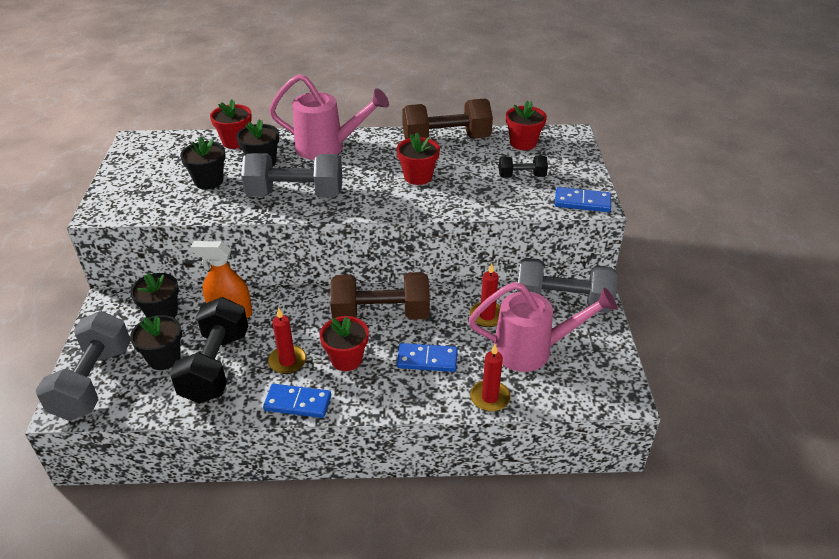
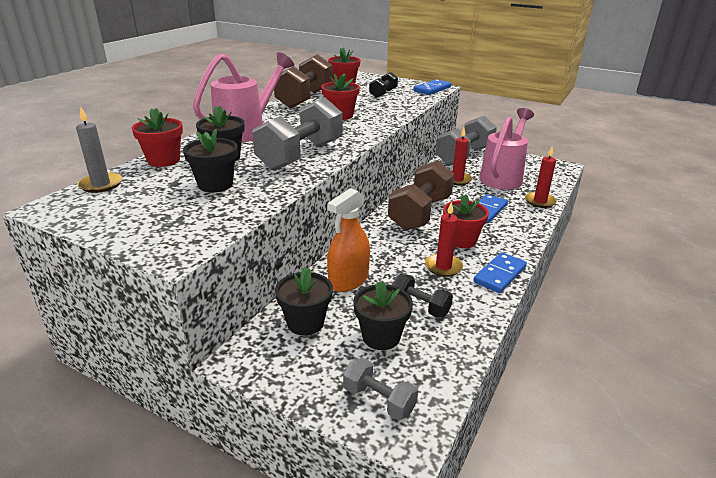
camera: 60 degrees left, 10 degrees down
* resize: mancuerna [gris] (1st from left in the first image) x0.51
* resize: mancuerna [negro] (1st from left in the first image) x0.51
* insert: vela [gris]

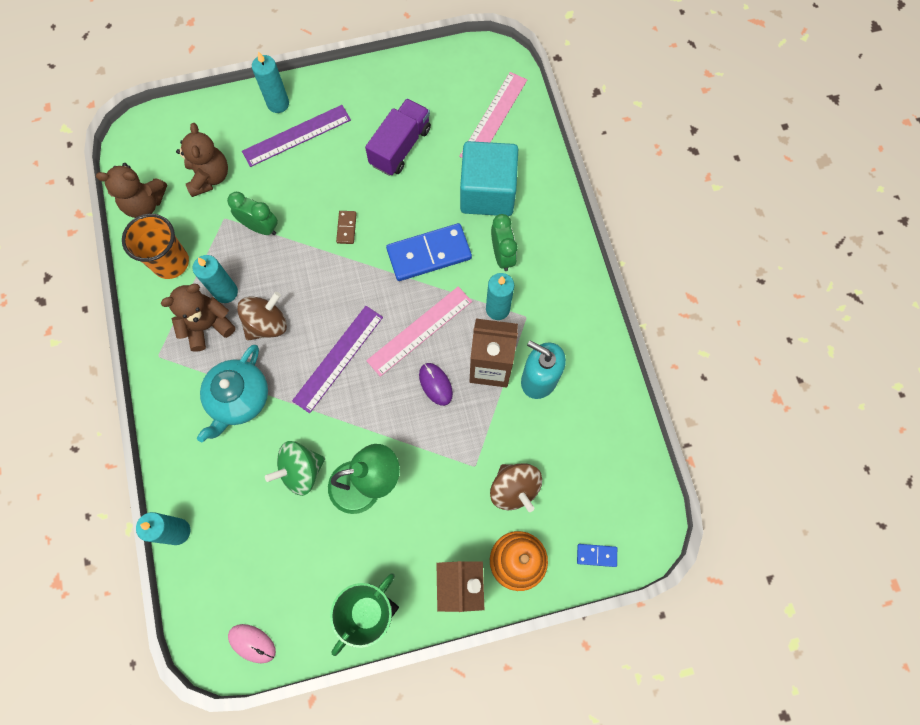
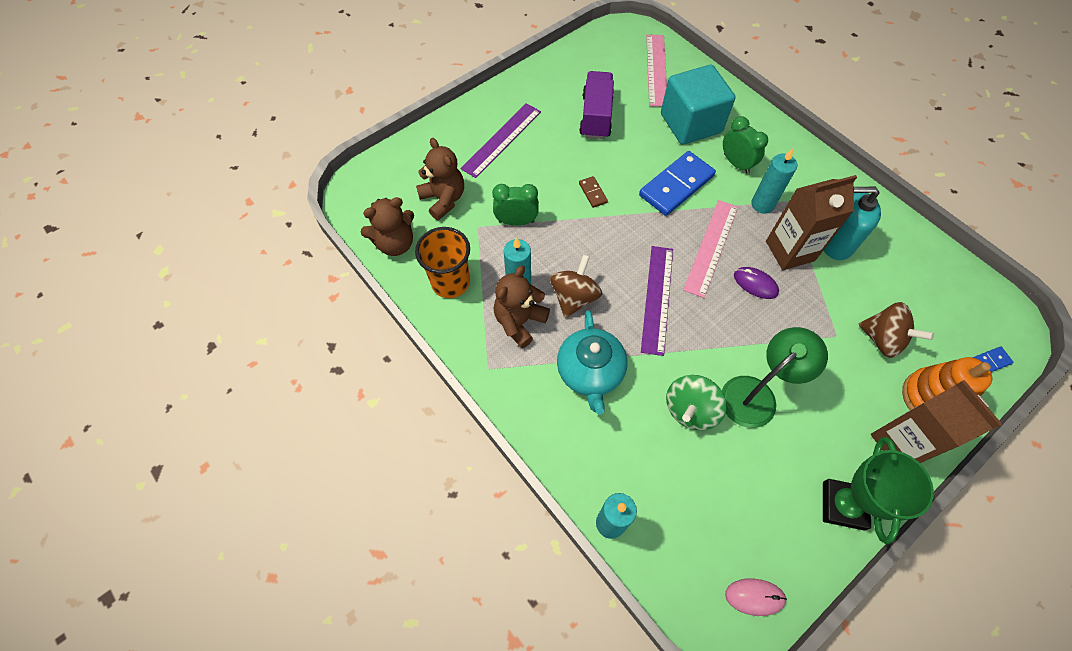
camera: 25 degrees left, 10 degrees down
* delete: vela [turquesa] (3rd from left)

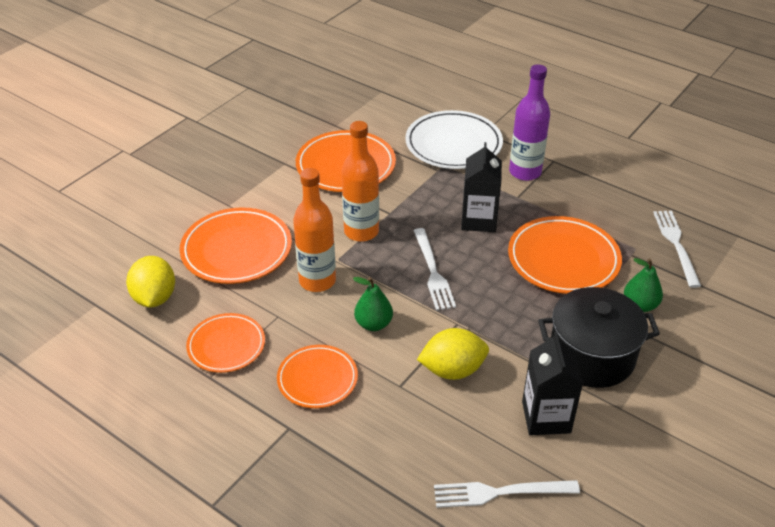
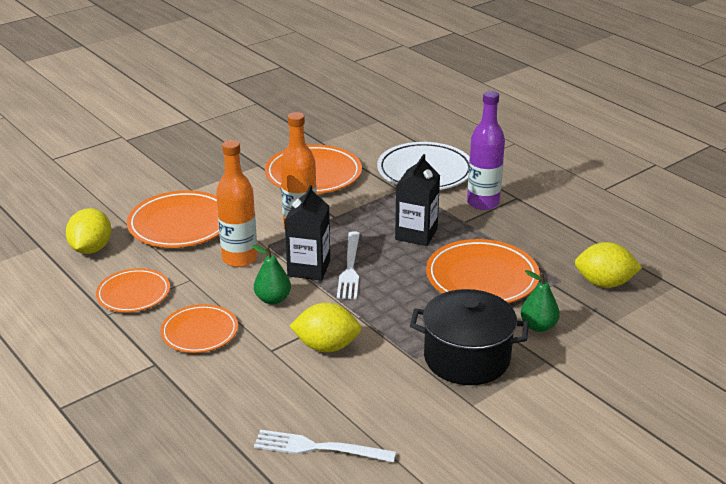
camera: 15 degrees right, 10 degrees down
* move: cartón de leche [negro] (2nd from left in the first image) to cartón de leche [negro] (1st from left)
* replace: tenedor [blanco] (3rd from left) to limón [amarillo] (3rd from left)

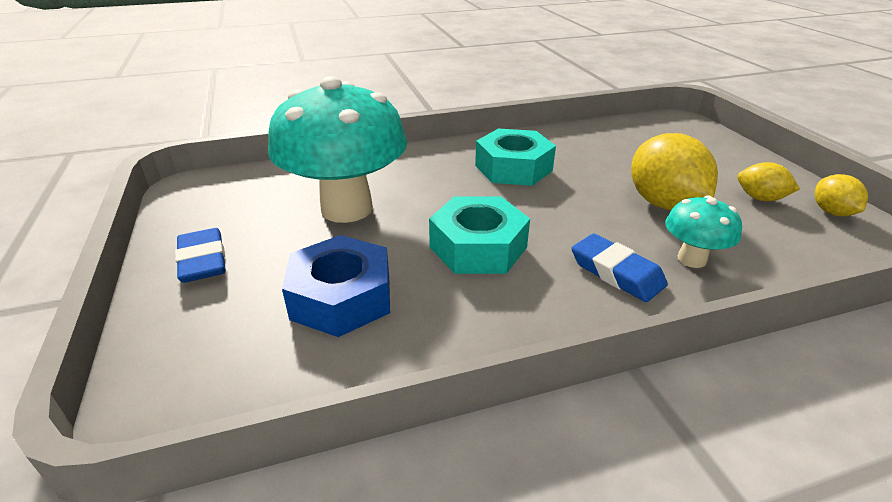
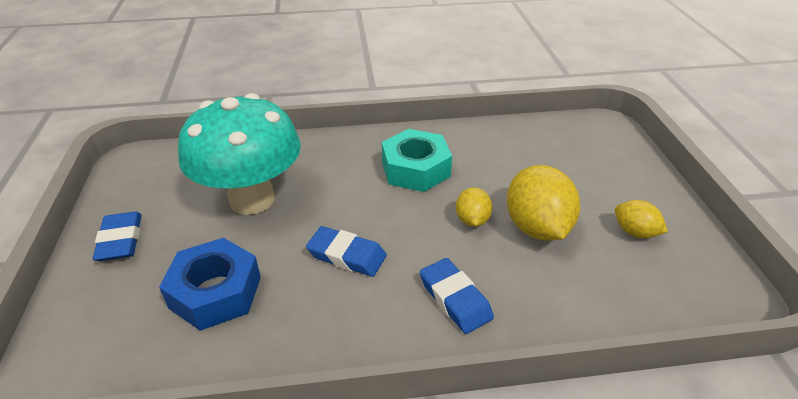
camera: 10 degrees right, 5 degrees up
* replace: tuerca [turquesa] (1st from left) to goma de borrar [azul] (2nd from left)
* delete: seta [turquesa] (2nd from left)
* move: limón [amarillo] (3rd from left in the first image) to limón [amarillo] (1st from left)

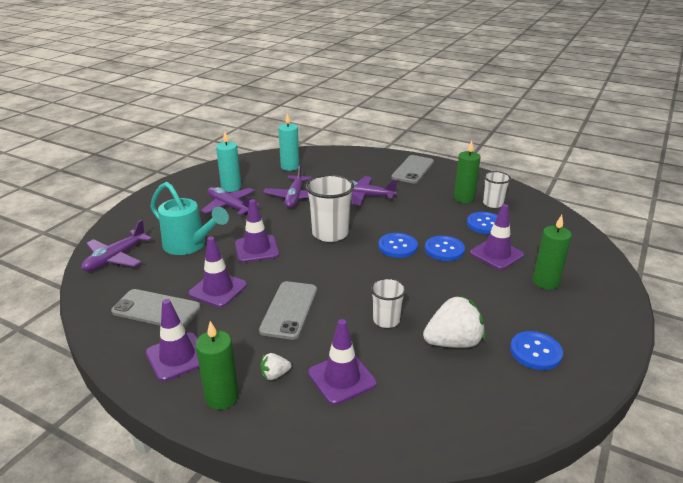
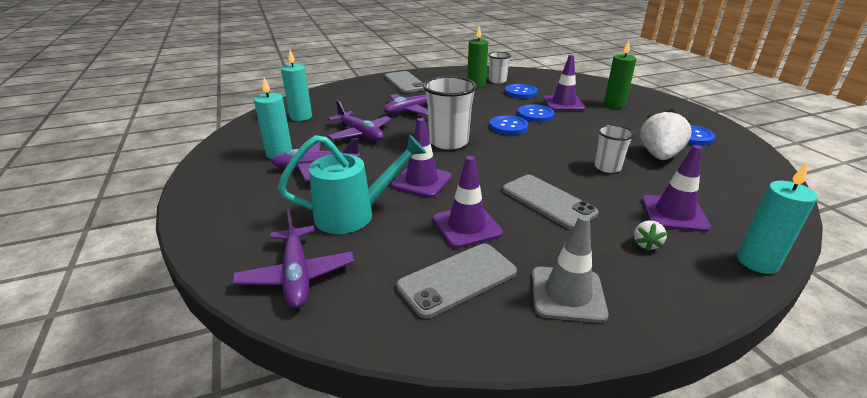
camera: 50 degrees left, 0 degrees up
* recolor: cono de tráfico [morado] (1st from left) to cono de tráfico [gris]
* delete: vela [verde] (1st from left)
* insert: vela [turquesa] (3rd from left)

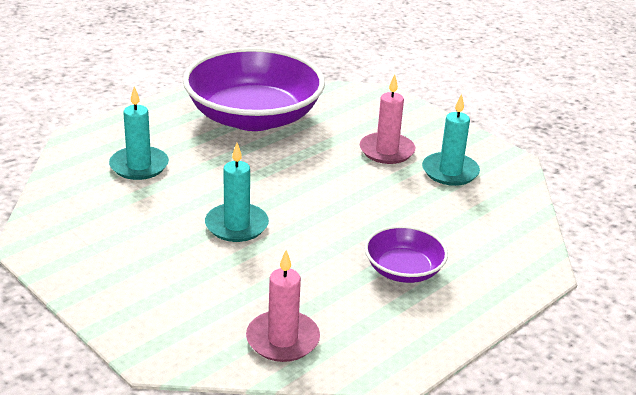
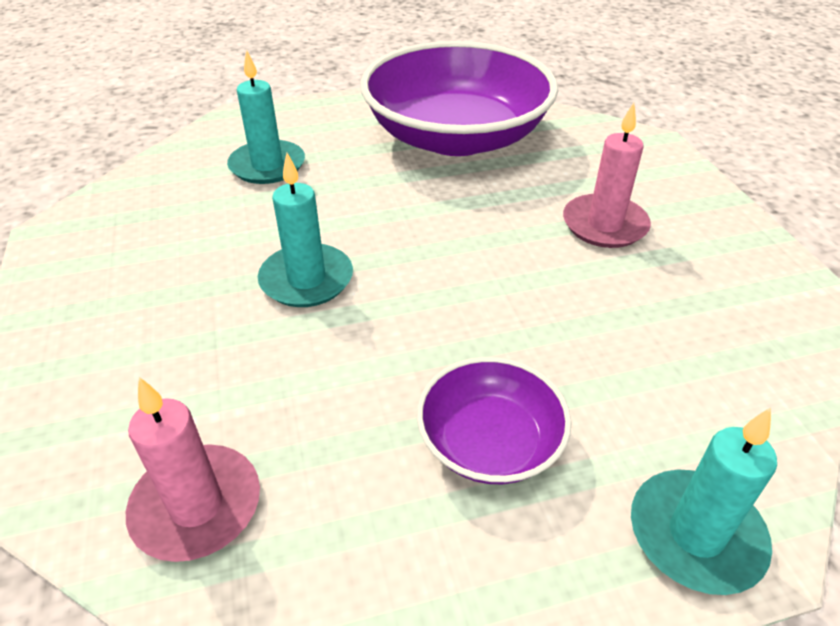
camera: 30 degrees right, 10 degrees up
* move: vela [turquesa] (3rd from left)

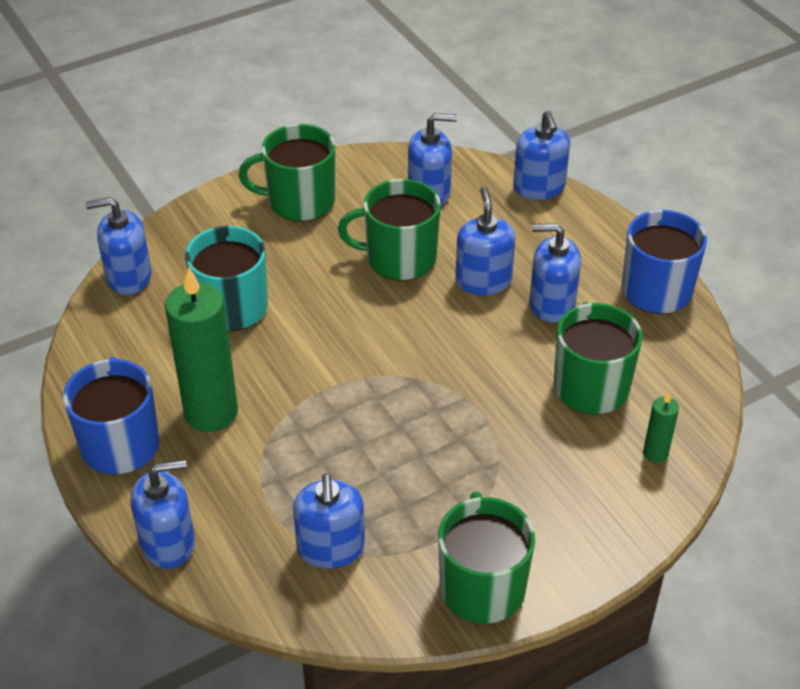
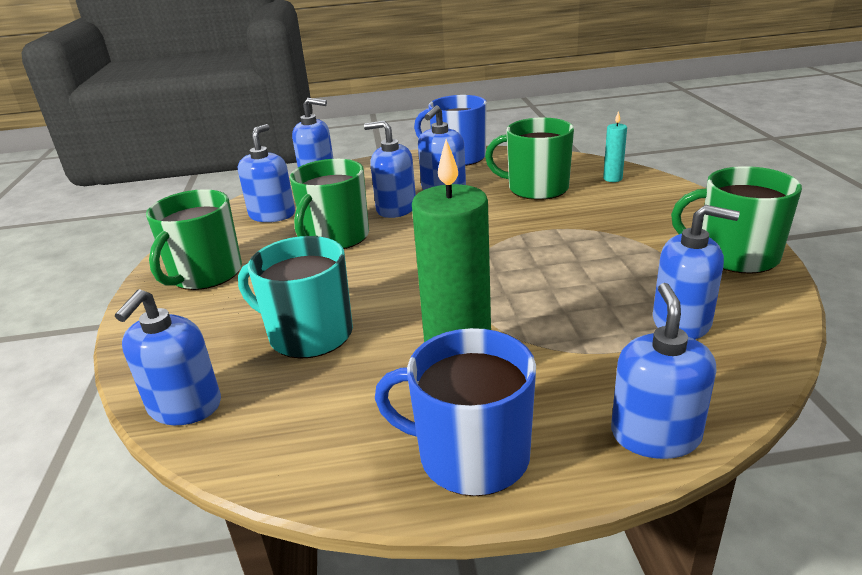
camera: 65 degrees left, 15 degrees down
* recolor: vela [verde] (2nd from left) to vela [turquesa]

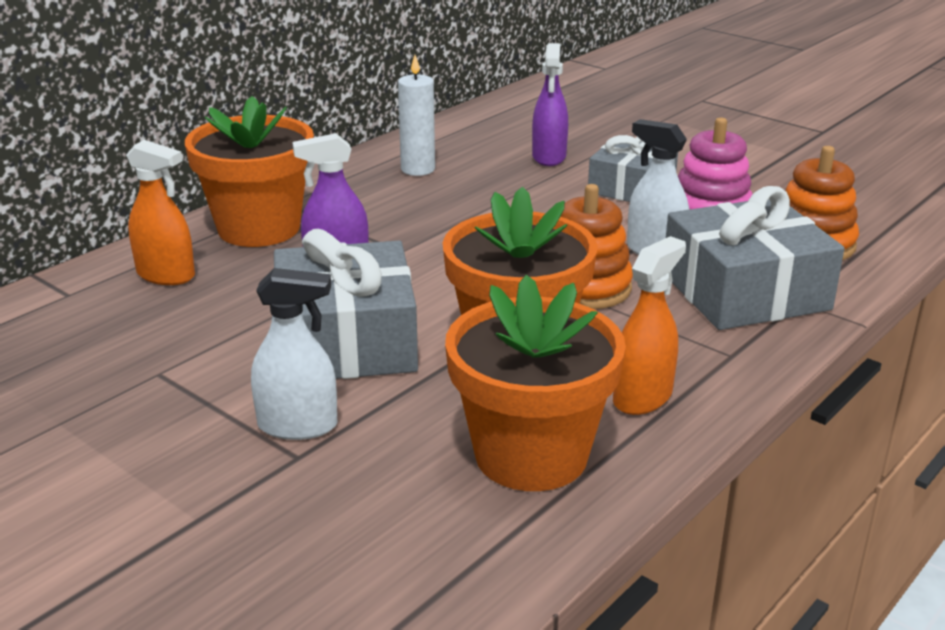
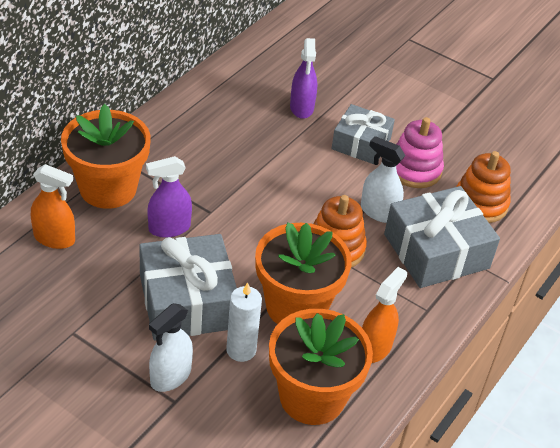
camera: 10 degrees left, 15 degrees up
* rotate: pulverizador [blanco] (1st from left) 135 degrees clockwise
* move: vela [blanco]

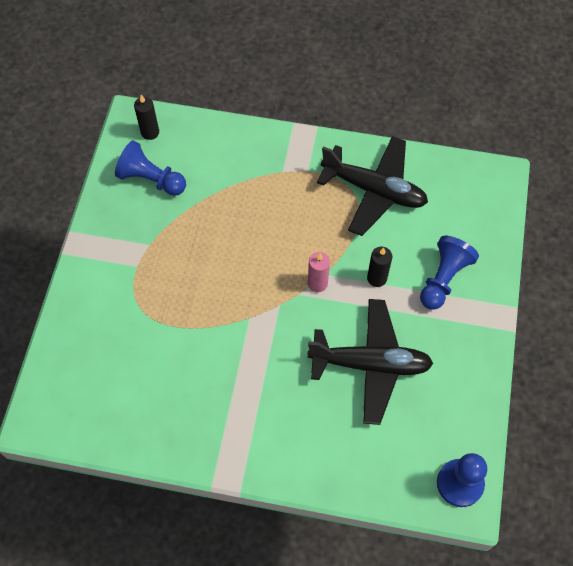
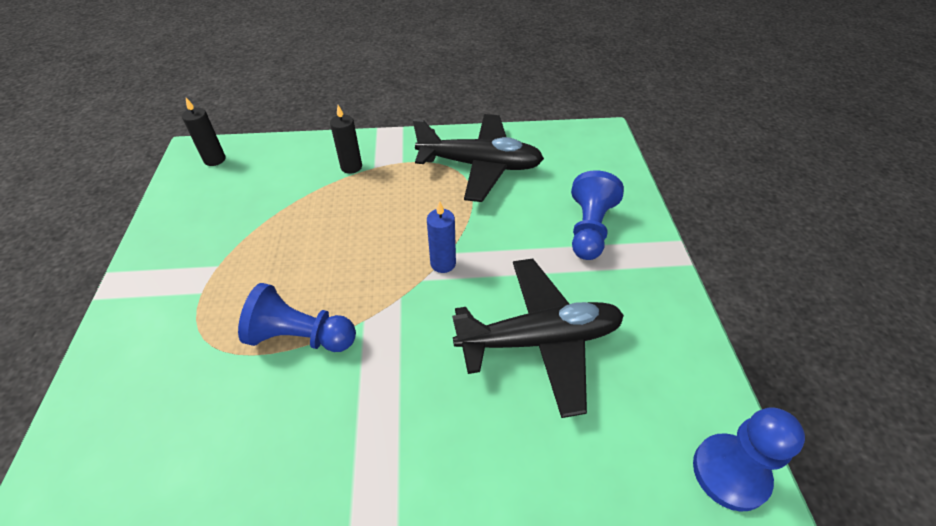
camera: 15 degrees left, 15 degrees down
* move: peón [azul] (1st from left)
* recolor: vela [rosa] to vela [azul]
* move: vela [negro] (2nd from left)

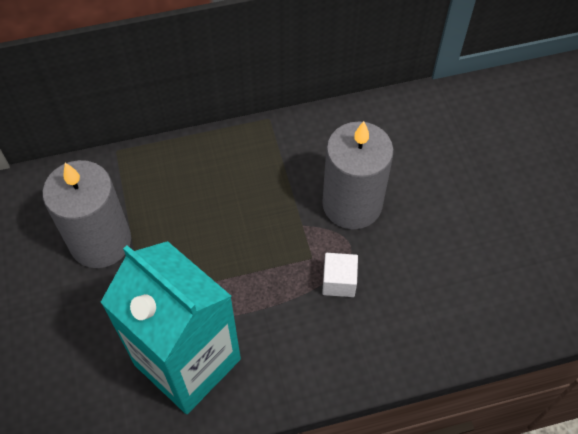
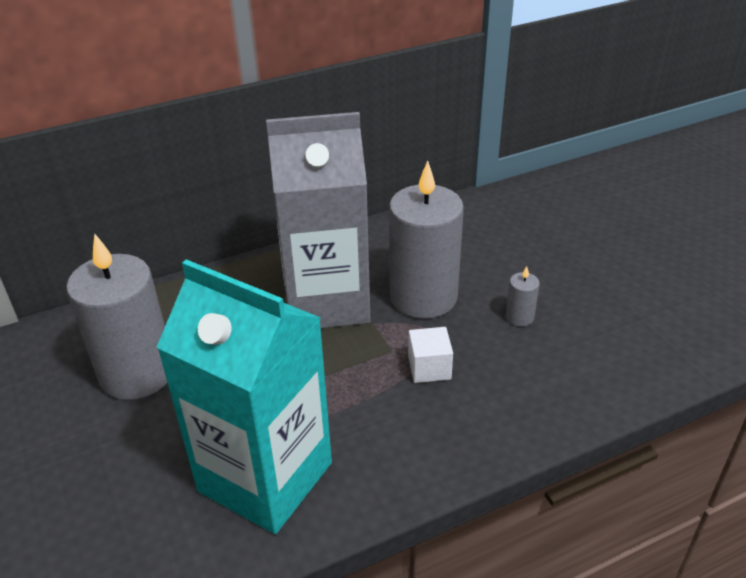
camera: 10 degrees left, 20 degrees down
* insert: cartón de leche [gris]
* insert: vela [gris] (3rd from left)

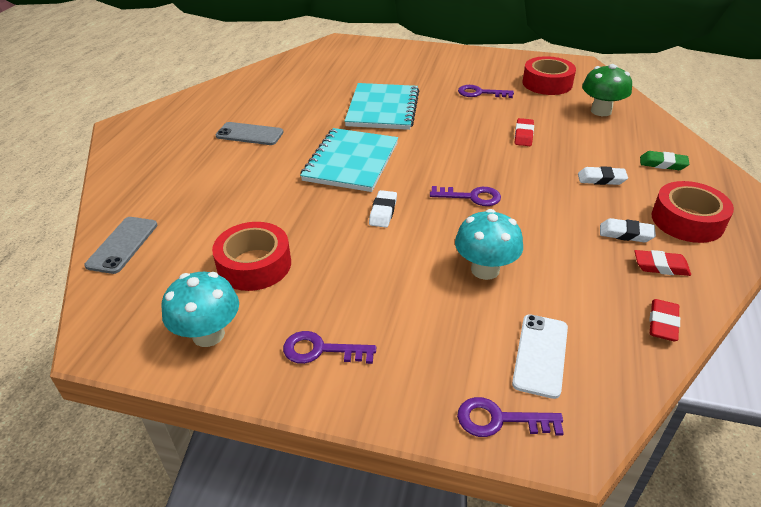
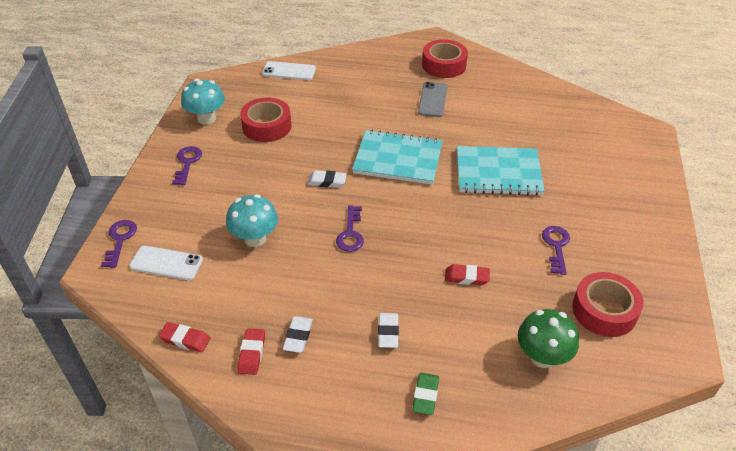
camera: 85 degrees right, 5 degrees up
* recolor: móvil [gris] (1st from left) to móvil [blanco] (2nd from left)
* move: cinta adhesiva [rojo] (3rd from left in the first image) to cinta adhesiva [rojo] (2nd from left)

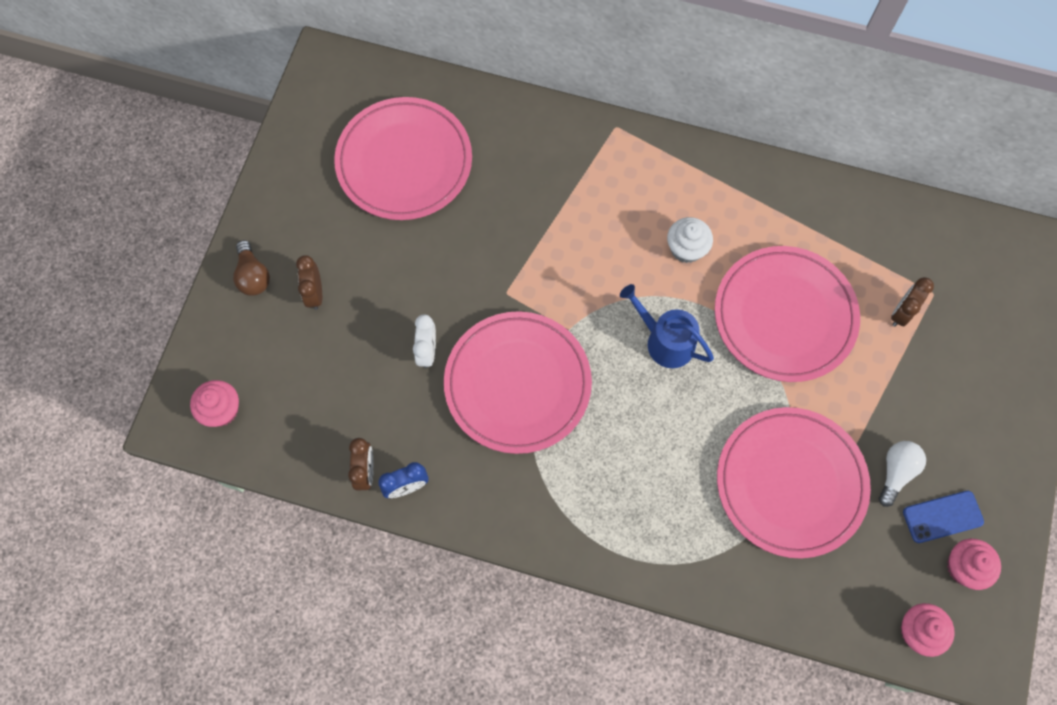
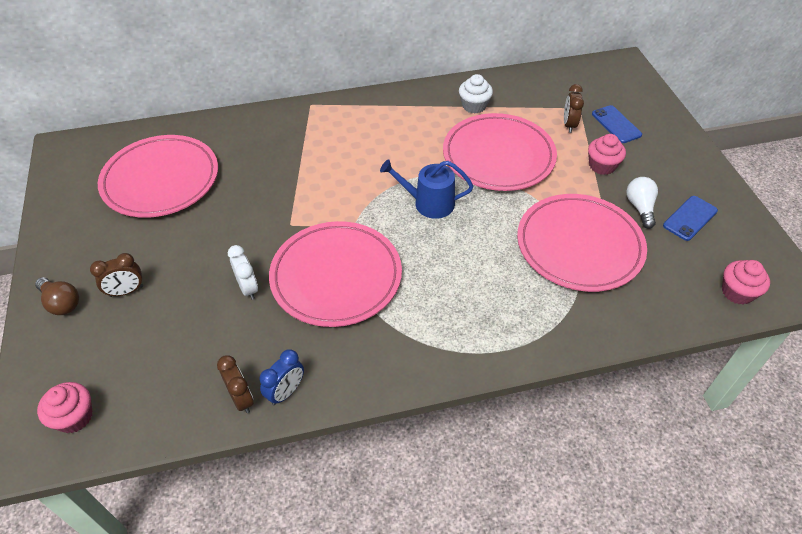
camera: 30 degrees left, 20 degrees down
* rotate: despertador [marrón] (1st from left) 75 degrees counterclockwise
* move: magdalena [blanco]
* move: magdalena [rosa] (3rd from left in the first image) to magdalena [rosa] (2nd from left)
* insert: móvil [azul] (1st from left)

